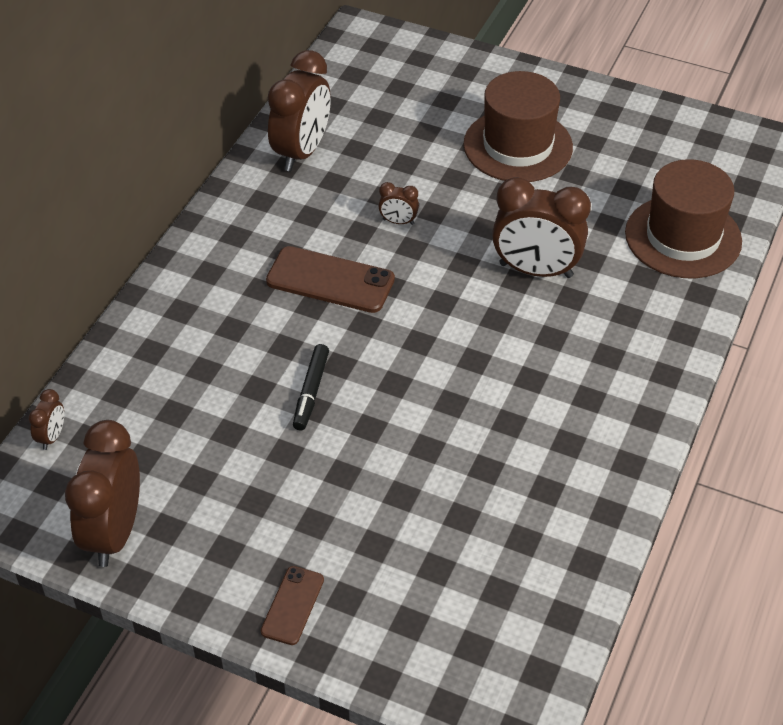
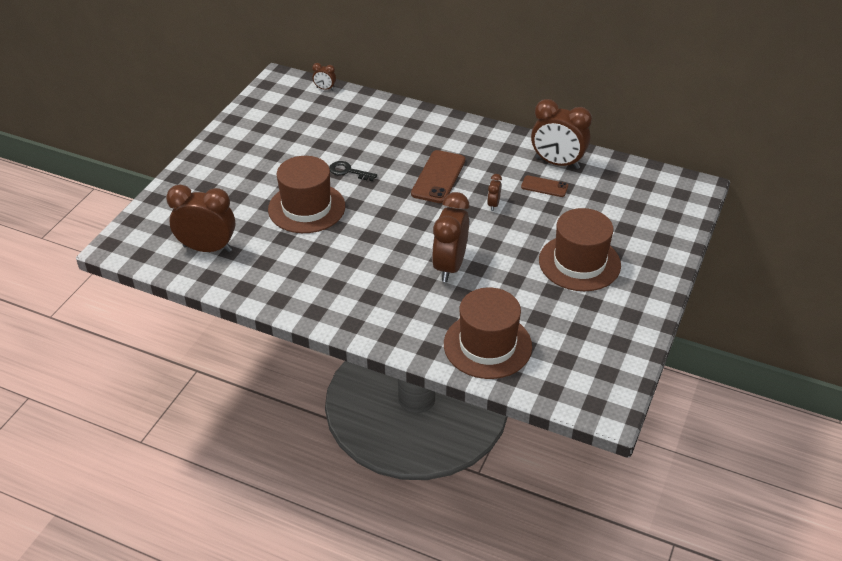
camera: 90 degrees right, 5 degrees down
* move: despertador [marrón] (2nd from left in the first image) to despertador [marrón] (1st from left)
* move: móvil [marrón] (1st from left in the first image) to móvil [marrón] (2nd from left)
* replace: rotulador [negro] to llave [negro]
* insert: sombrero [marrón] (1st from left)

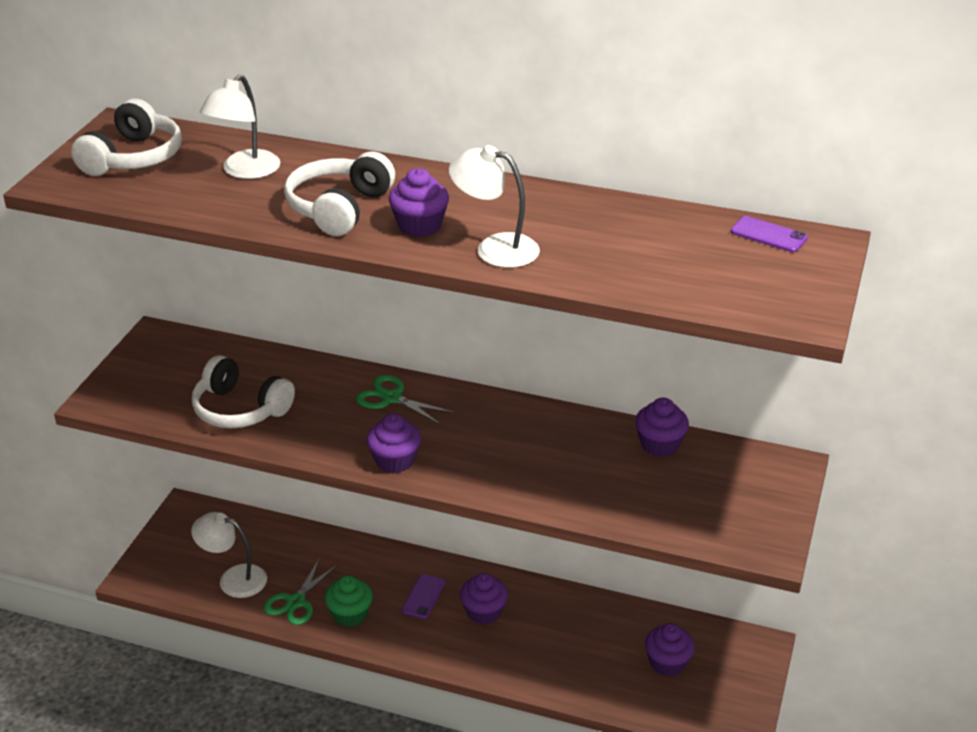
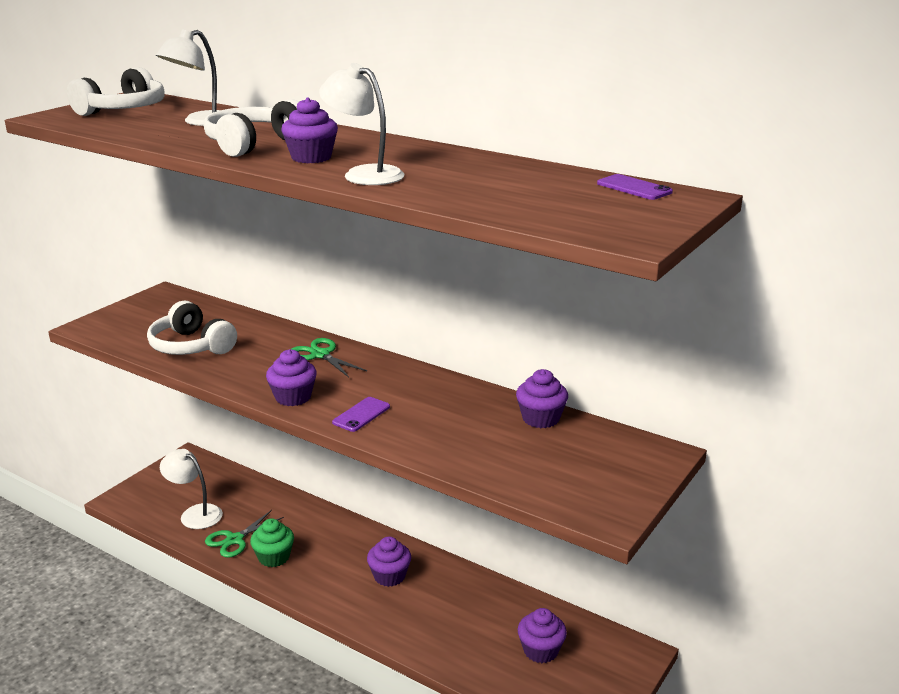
camera: 15 degrees right, 10 degrees down
* move: móvil [morado] (1st from left)

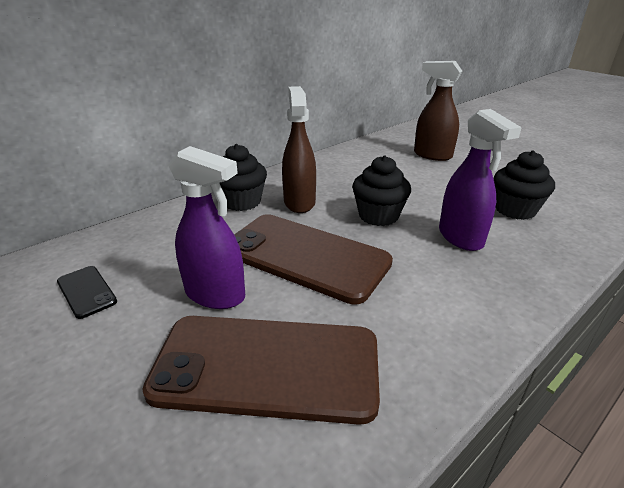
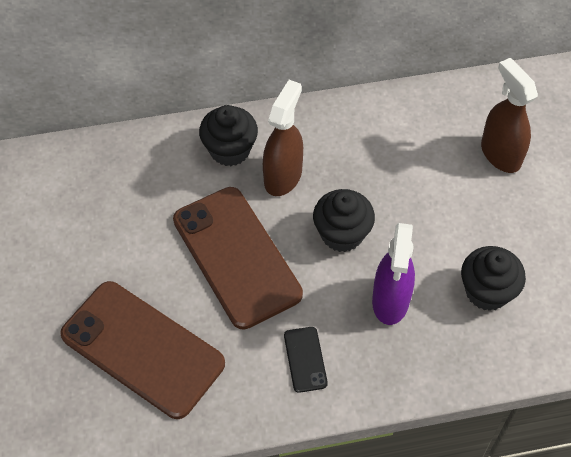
camera: 30 degrees right, 25 degrees up
* move: móvil [negro]
* delete: pulverizador [morado] (1st from left)

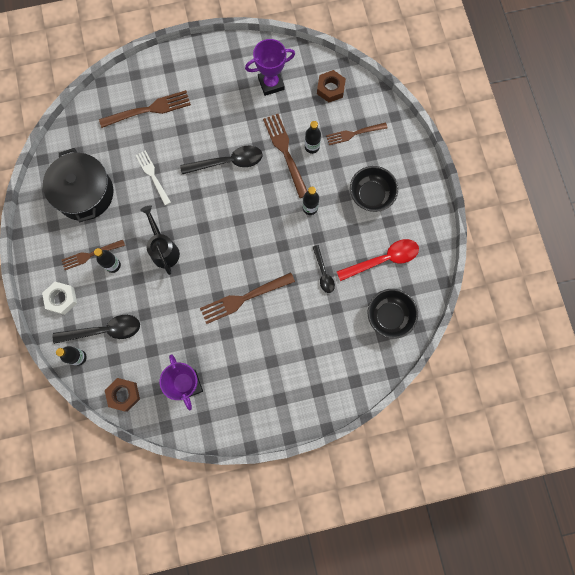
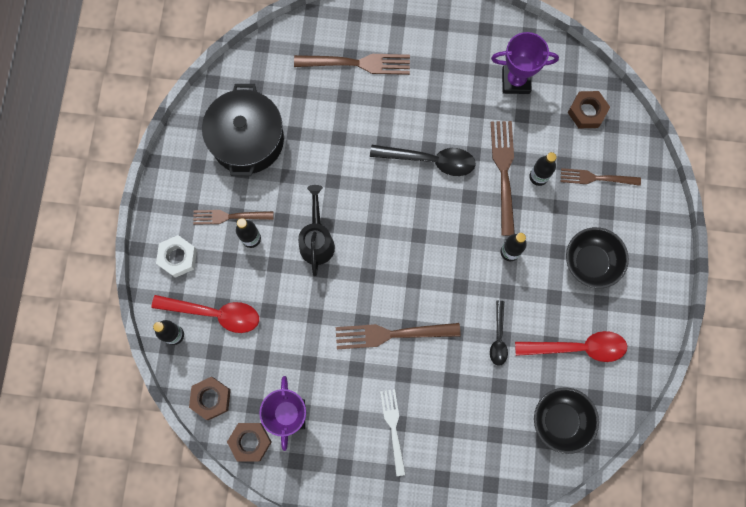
camera: 20 degrees right, 0 degrees up
* recolor: cuchara [negro] (1st from left) to cuchara [rojo] (1st from left)
* move: tenedor [blanco]
* insert: tuerca [marrón] (2nd from left)

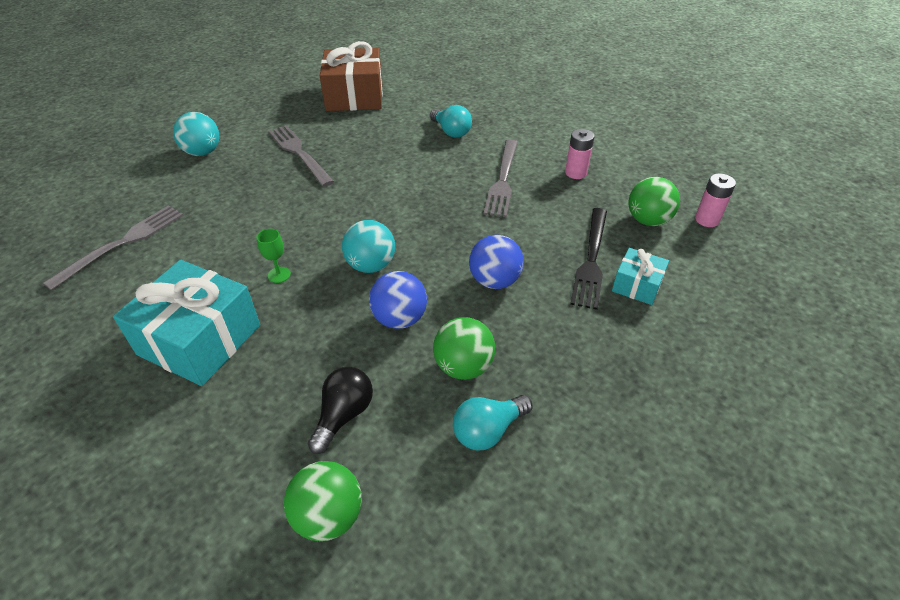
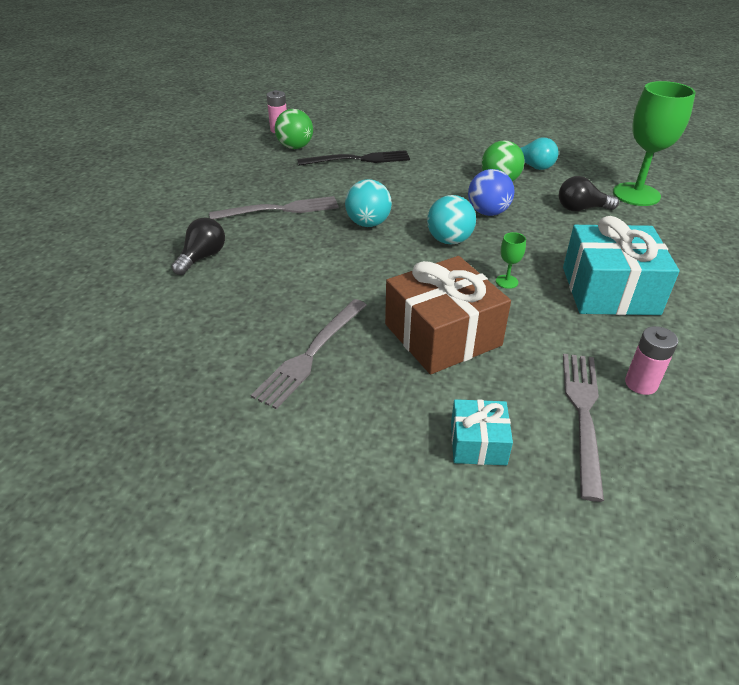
camera: 115 degrees left, 5 degrees down
* rotate: tenedor [gris] (1st from left in the first image) 90 degrees clockwise
* move: pelota [turquesa] (1st from left)
* replace: pelota [verde] (1st from left) to copa [verde] (2nd from left)
* move: regalo [marrón]
* recolor: bombilla [turquesa] (1st from left) to bombilla [negro] (1st from left)
* delete: pelota [azul] (2nd from left)
* move: pila [rosa] (1st from left in the first image) to pila [rosa] (2nd from left)
* move: regalo [turquesa] (2nd from left in the first image) to regalo [turquesa] (1st from left)

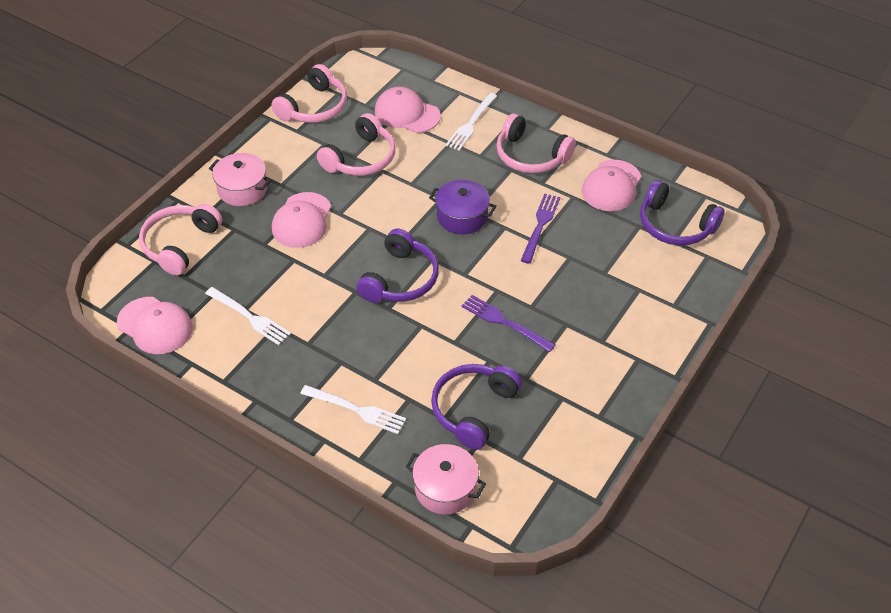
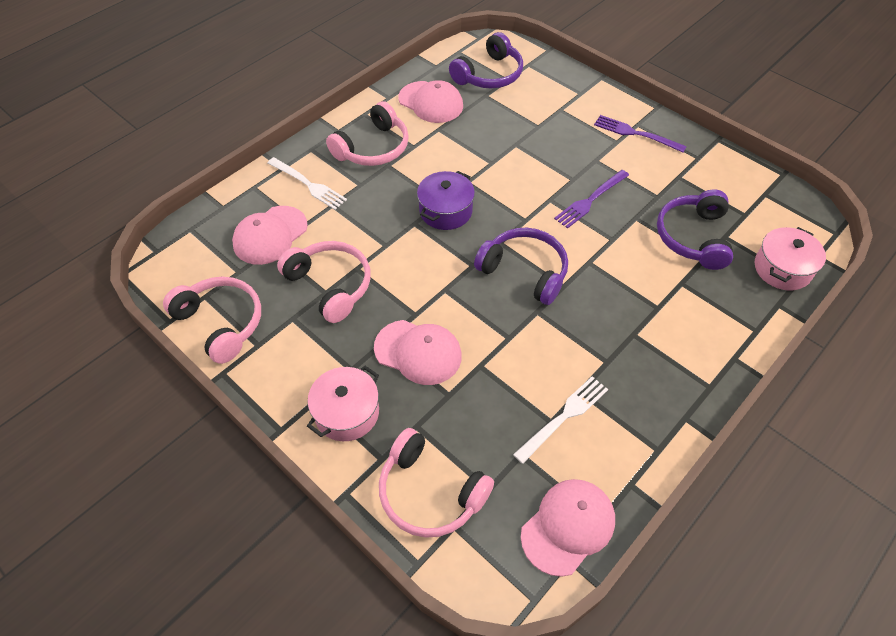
camera: 80 degrees left, 5 degrees up
* delete: tenedor [blanco] (2nd from left)
* rotate: auriculares [morado] (2nd from left in the first image) 60 degrees clockwise
* move: tenedor [morado] (2nd from left)

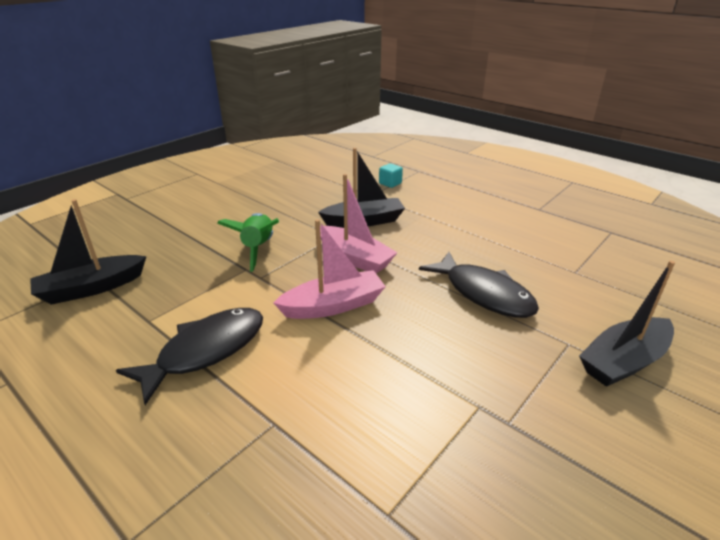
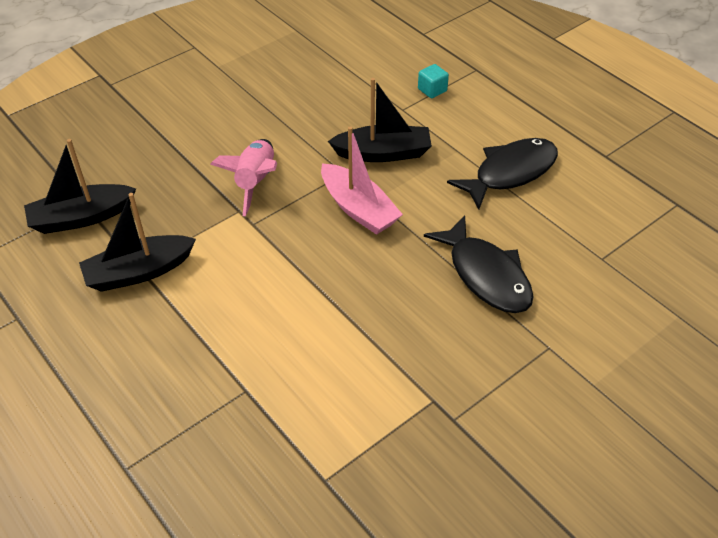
camera: 10 degrees right, 15 degrees up
* move: pez [negro] (1st from left in the first image) to pez [negro] (2nd from left)
* recolor: cohete [verde] to cohete [rosa]
* delete: barco [rosa] (1st from left)
* move: barco [negro] (3rd from left in the first image) to barco [negro] (2nd from left)

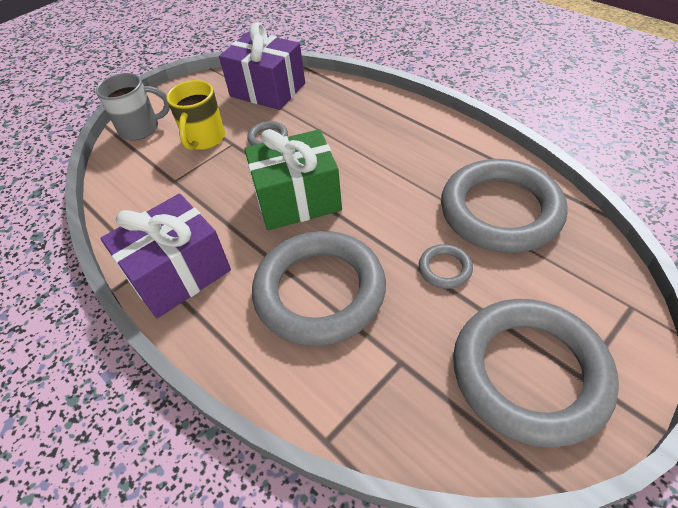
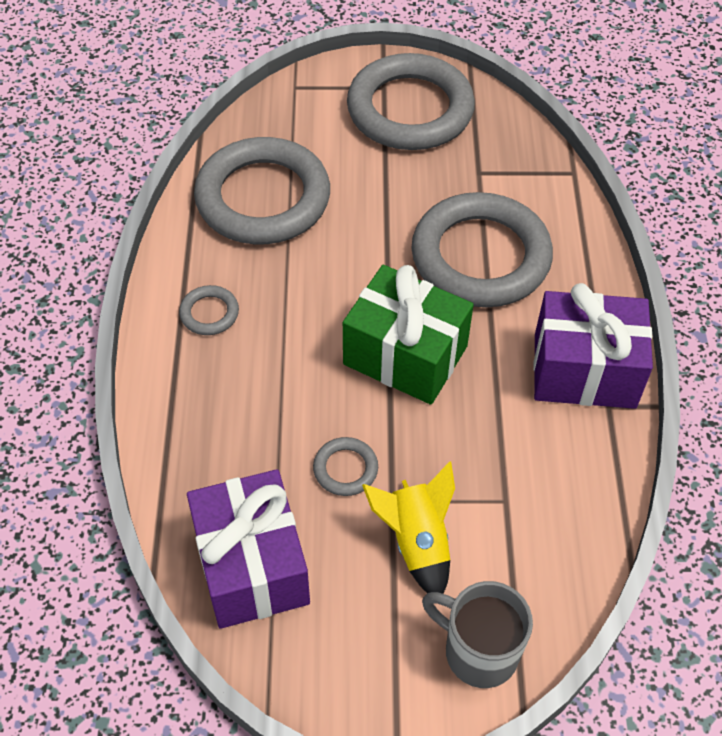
camera: 140 degrees left, 5 degrees up
* replace: taza [amarillo] to cohete [amarillo]
* move: anillo [gris] (3rd from left in the first image) to anillo [gris] (1st from left)

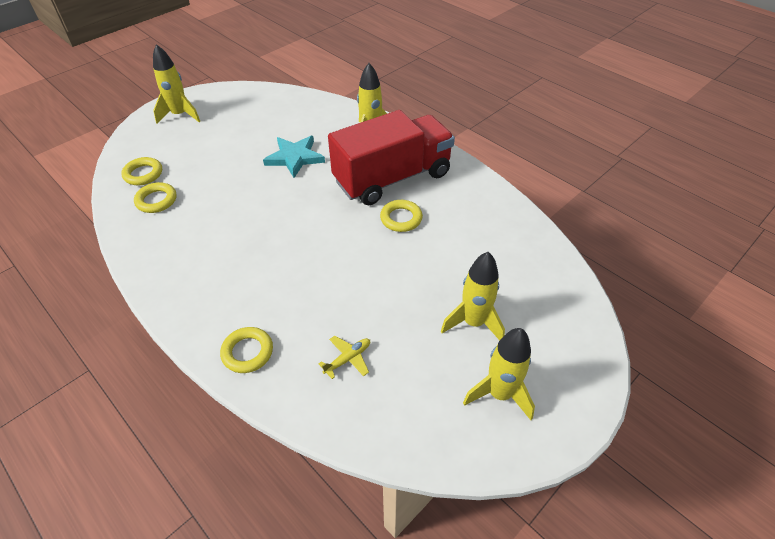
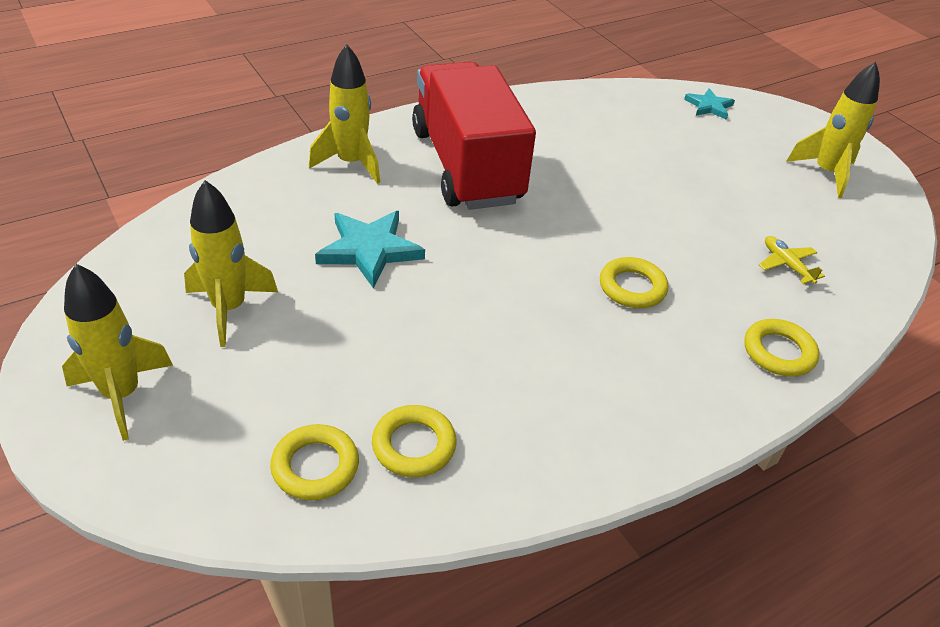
camera: 80 degrees left, 5 degrees down
* move: anillo [amarillo] (4th from left in the first image) to anillo [amarillo] (3rd from left)
* move: cohete [amarillo] (3rd from left in the first image) to cohete [amarillo] (2nd from left)
* insert: estrella [turquesa] (2nd from left)

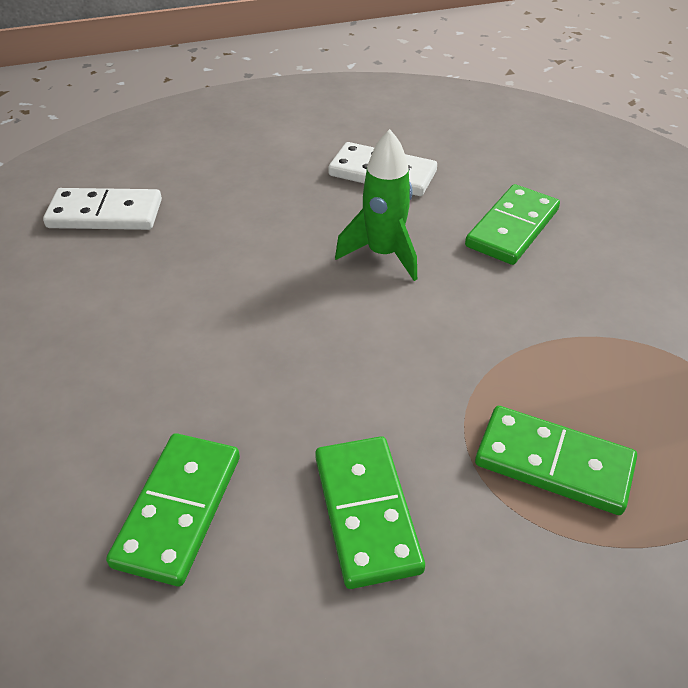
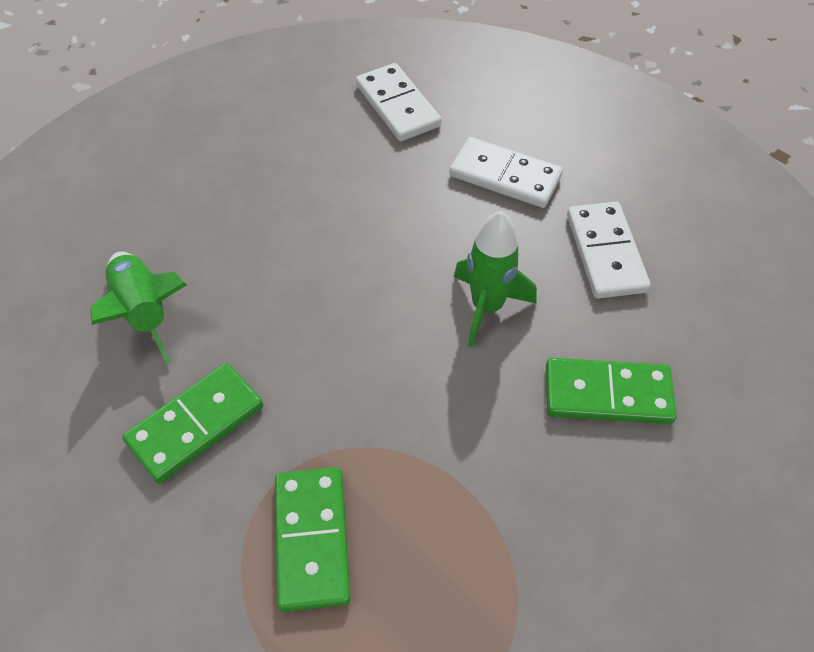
camera: 60 degrees right, 10 degrees up
* replace: ficha de dominó [verde] (1st from left) to cohete [verde] (1st from left)
* insert: ficha de dominó [blanco] (2nd from left)

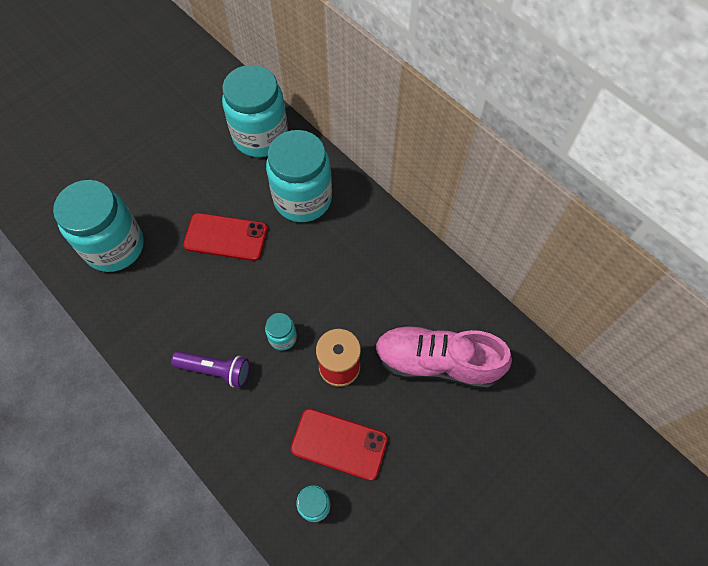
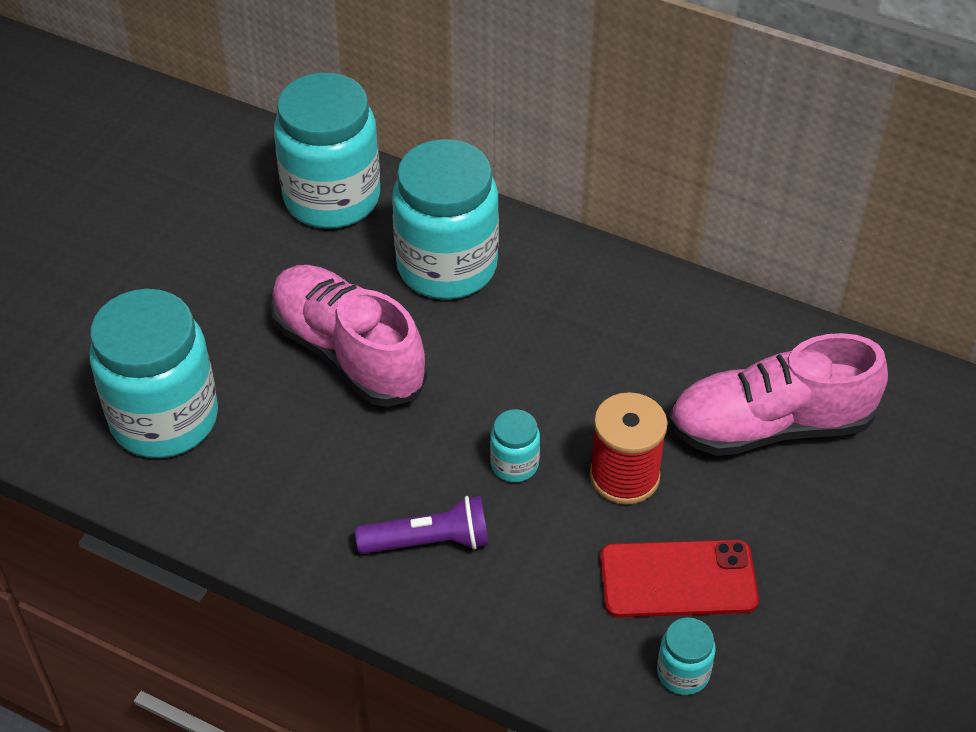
camera: 20 degrees left, 15 degrees down
* replace: móvil [rojo] (1st from left) to zapato [rosa] (1st from left)

